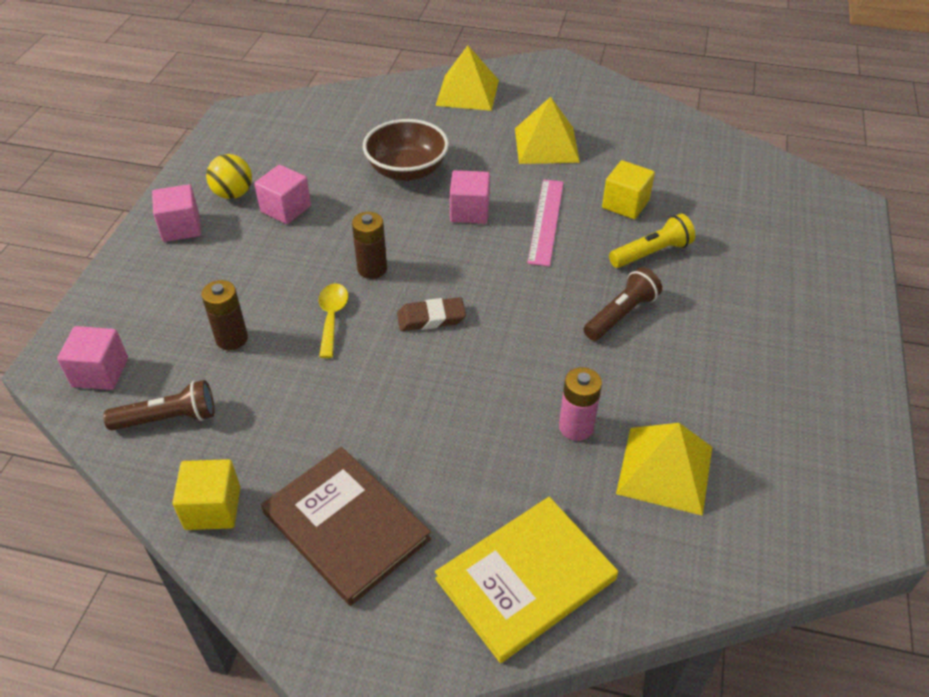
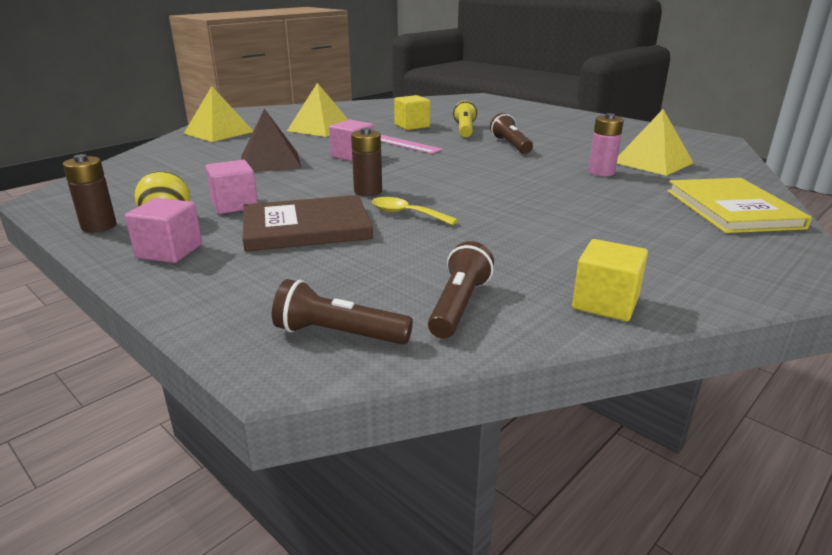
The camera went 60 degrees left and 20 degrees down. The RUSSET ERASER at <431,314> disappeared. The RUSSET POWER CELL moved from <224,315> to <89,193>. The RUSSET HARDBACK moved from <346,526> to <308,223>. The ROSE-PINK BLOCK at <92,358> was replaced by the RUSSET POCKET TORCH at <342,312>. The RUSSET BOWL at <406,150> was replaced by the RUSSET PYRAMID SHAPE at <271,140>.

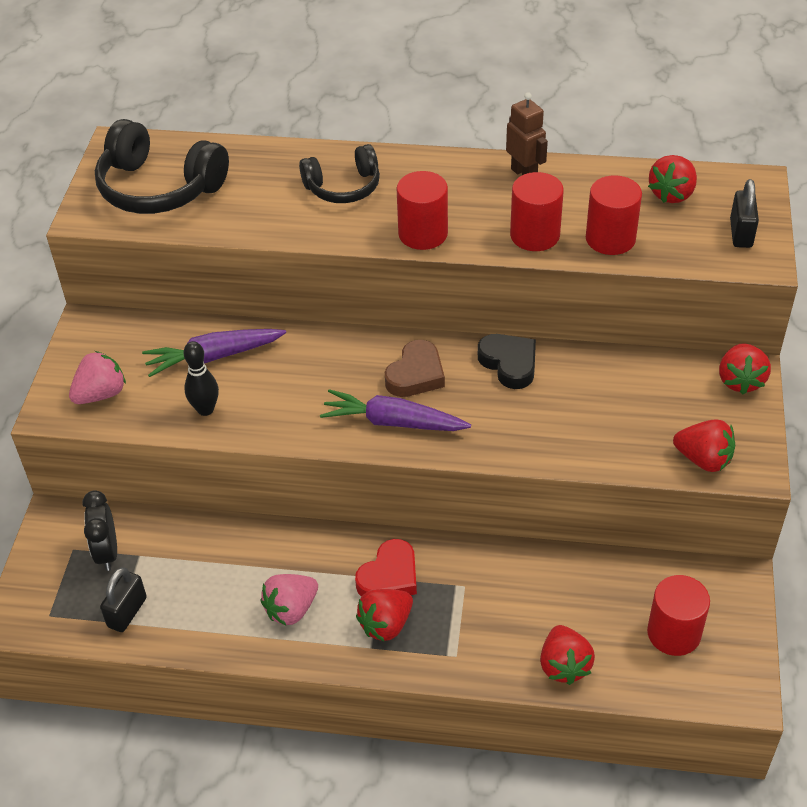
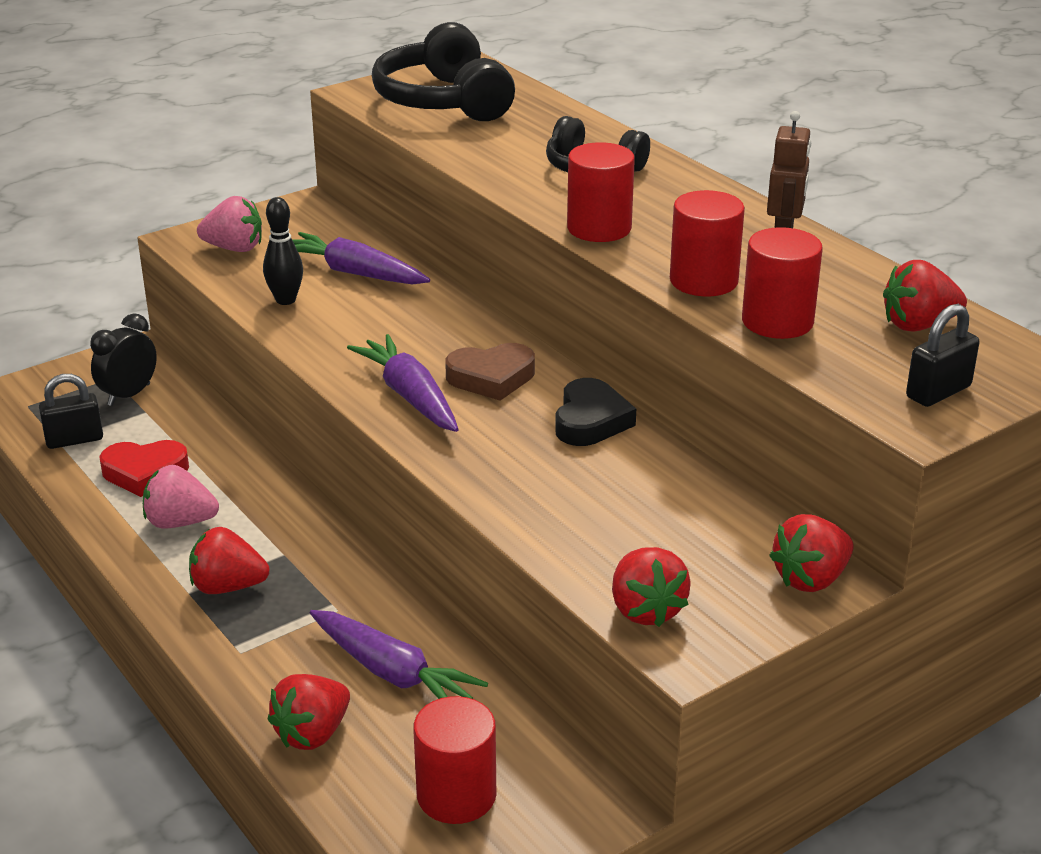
The camera went 45 degrees right and 15 degrees down. The VIOLET ROOT VEGETABLE at <399,654> appeared. The CRIMSON LOVE HEART moved from <386,568> to <144,468>.

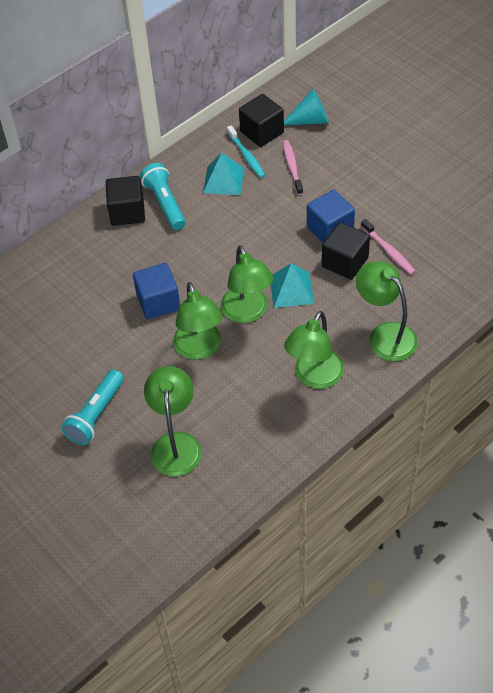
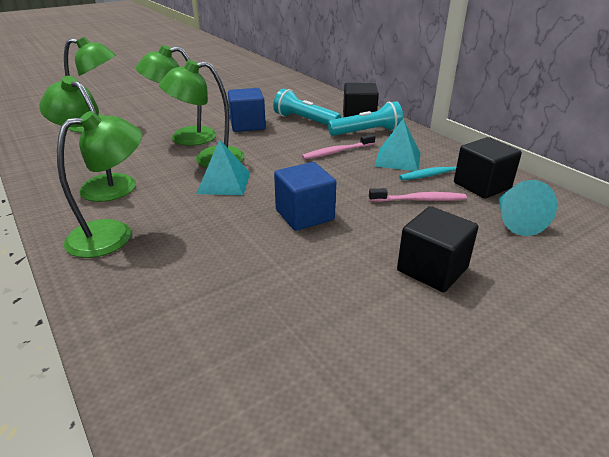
The camera went 95 degrees right and 20 degrees down. The AQUA POCKET TORCH moved from <92,407> to <307,107>. The JET-BLACK BLOCK moved from <346,251> to <437,249>. The ROSE-PINK DENTAL BRUSH moved from <388,247> to <338,146>.

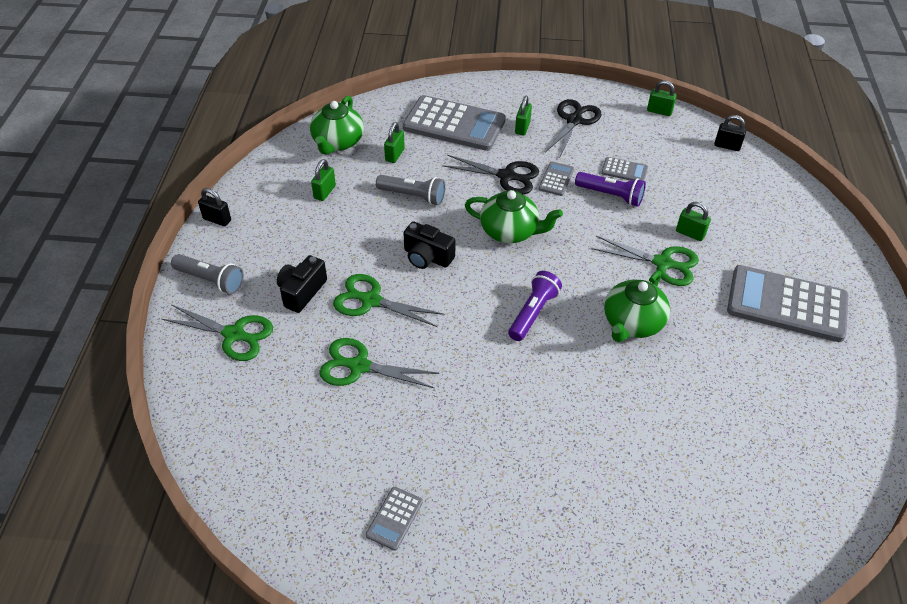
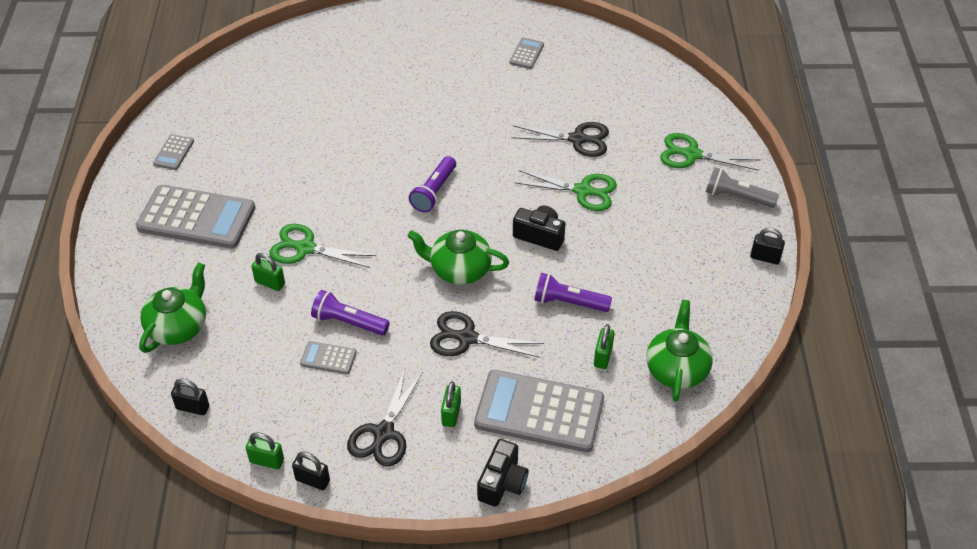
The camera went 175 degrees right and 0 degrees up. The LEAF-GREEN SMALL LOCK at <323,180> disappeared. The JET-BLACK SMALL LOCK at <311,471> appeared. The JET-BLACK PHOTO CAMERA moved from <302,284> to <503,473>. The GREY POCKET CALCULATOR moved from <556,178> to <173,152>. The LEAF-GREEN TEAPOT moved from <637,306> to <172,307>. The LEAF-GREEN SCISSORS at <379,363> became the JET-BLACK SCISSORS at <560,139>. The GREY POCKET TORCH at <410,190> became the VIOLET POCKET TORCH at <573,292>.

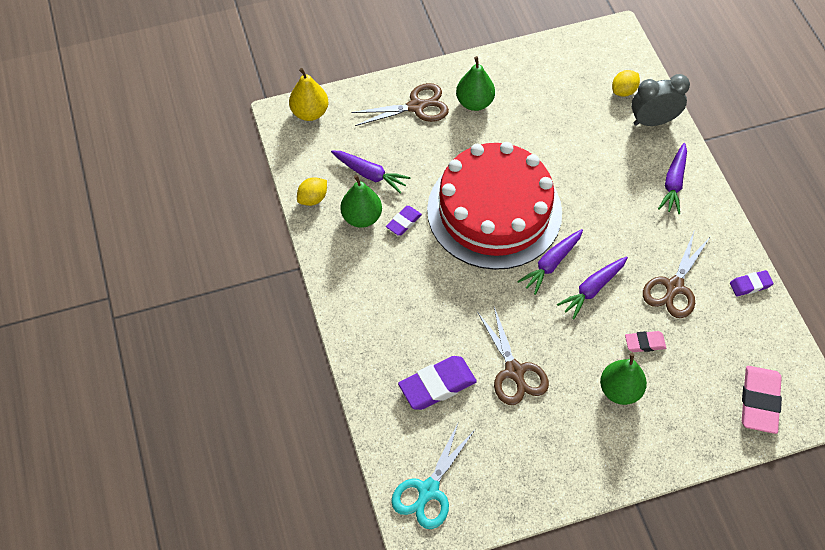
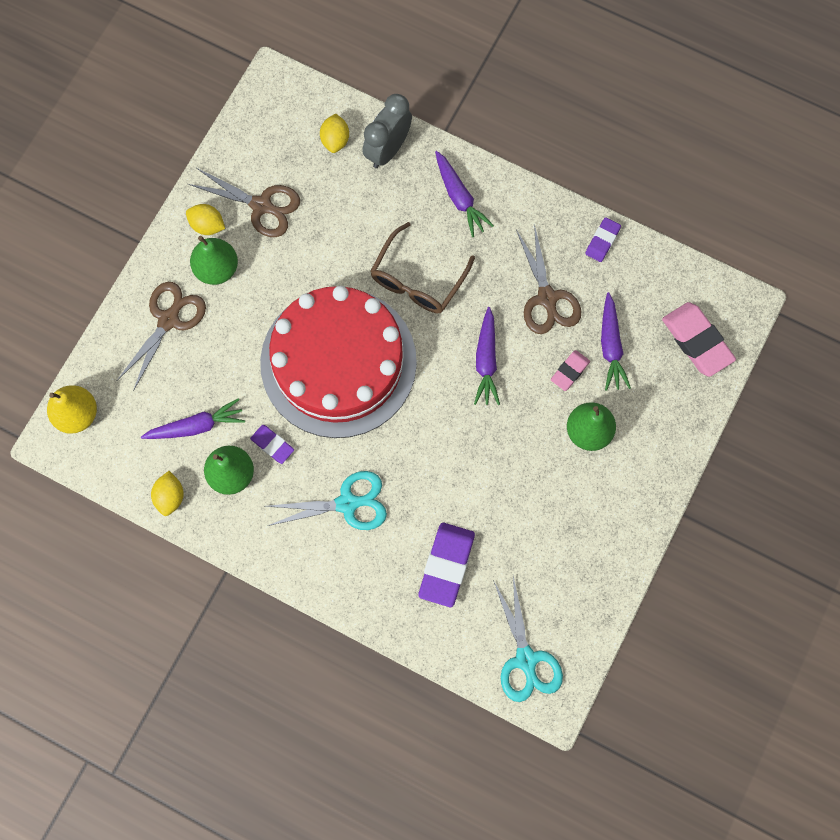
The camera went 45 degrees left and 15 degrees up. The BRIGHT YELLOW TOY LEMON at <205,219> appeared. The AQUA SCISSORS at <326,500> appeared. The RUSSET SPECTACLES at <422,268> appeared. The RUSSET SCISSORS moved from <513,356> to <244,202>. The VIOLET ROOT VEGETABLE moved from <550,262> to <616,341>. The VIOLET ERASER at <404,221> turned 45 degrees counterclockwise.

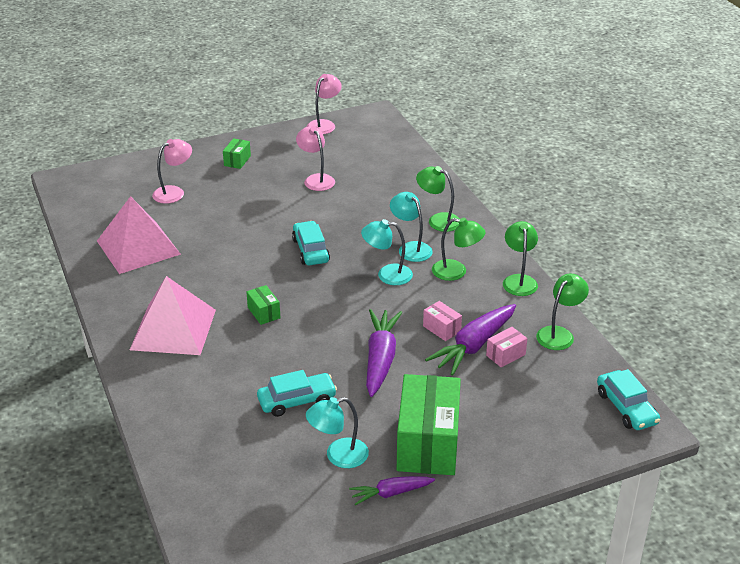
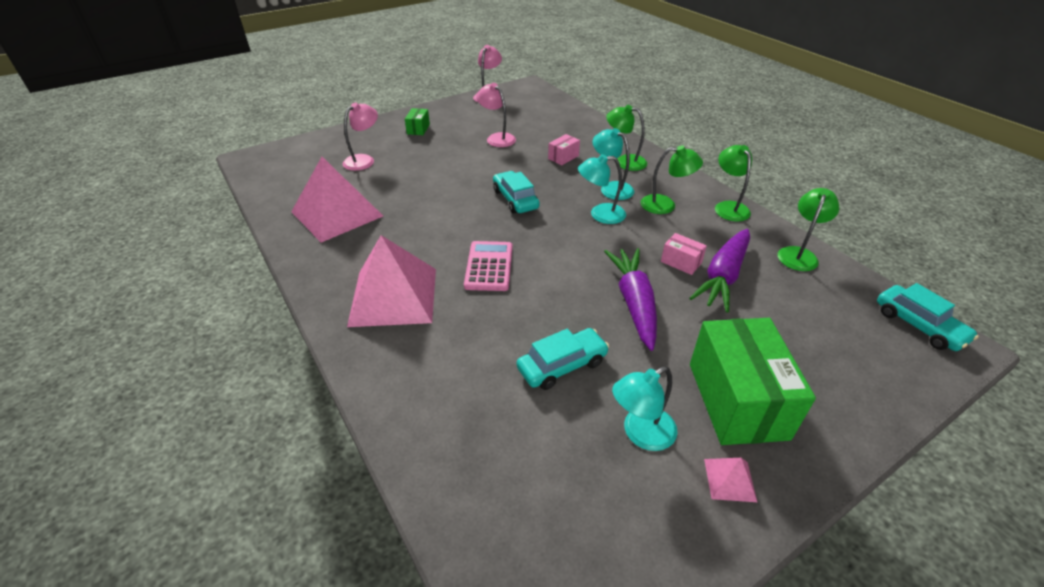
The camera went 10 degrees left and 5 degrees up. The ROSE-PINK BOX moved from <506,347> to <564,149>. The LEAF-GREEN BOX at <263,305> was replaced by the ROSE-PINK POCKET CALCULATOR at <488,266>. The VIOLET ROOT VEGETABLE at <392,490> was replaced by the ROSE-PINK PYRAMID SHAPE at <730,480>.

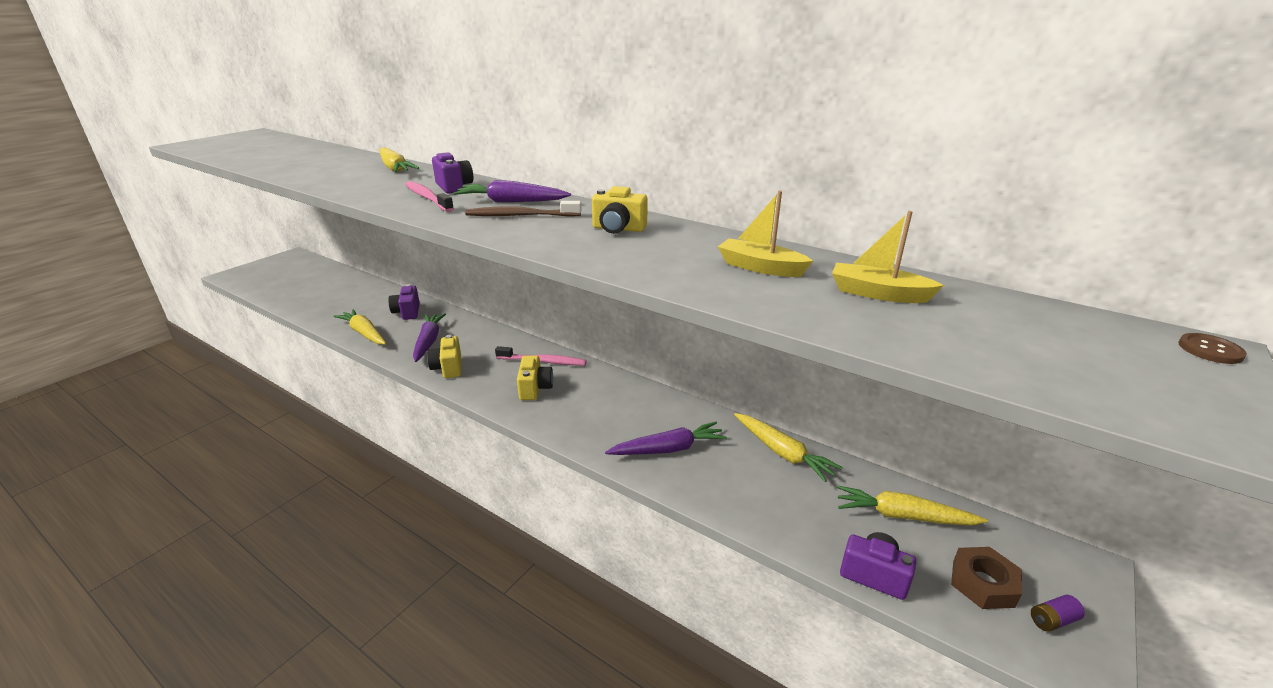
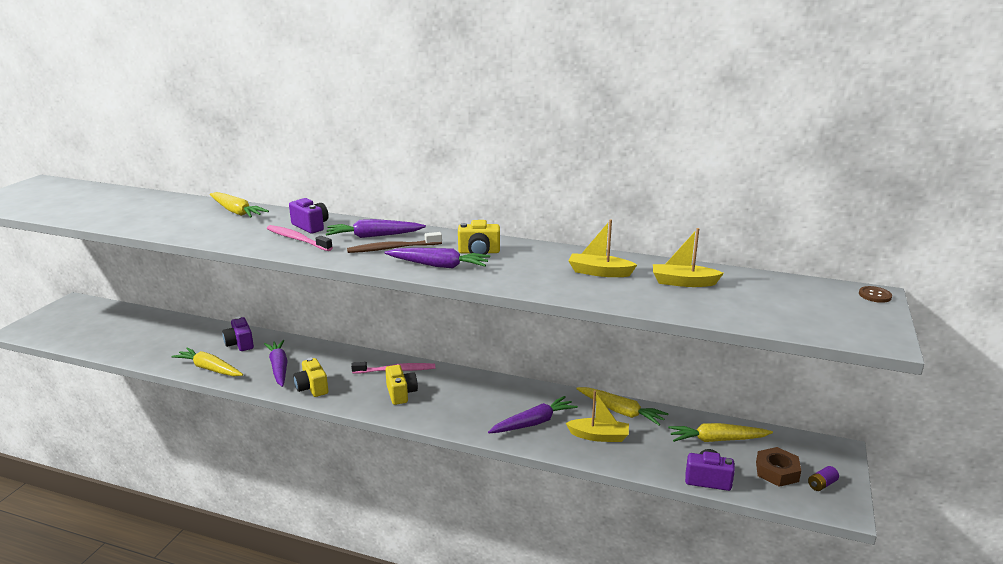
The camera went 15 degrees left and 5 degrees down. The VIOLET ROOT VEGETABLE at <437,258> appeared. The BRIGHT YELLOW SAILBOAT at <597,416> appeared.

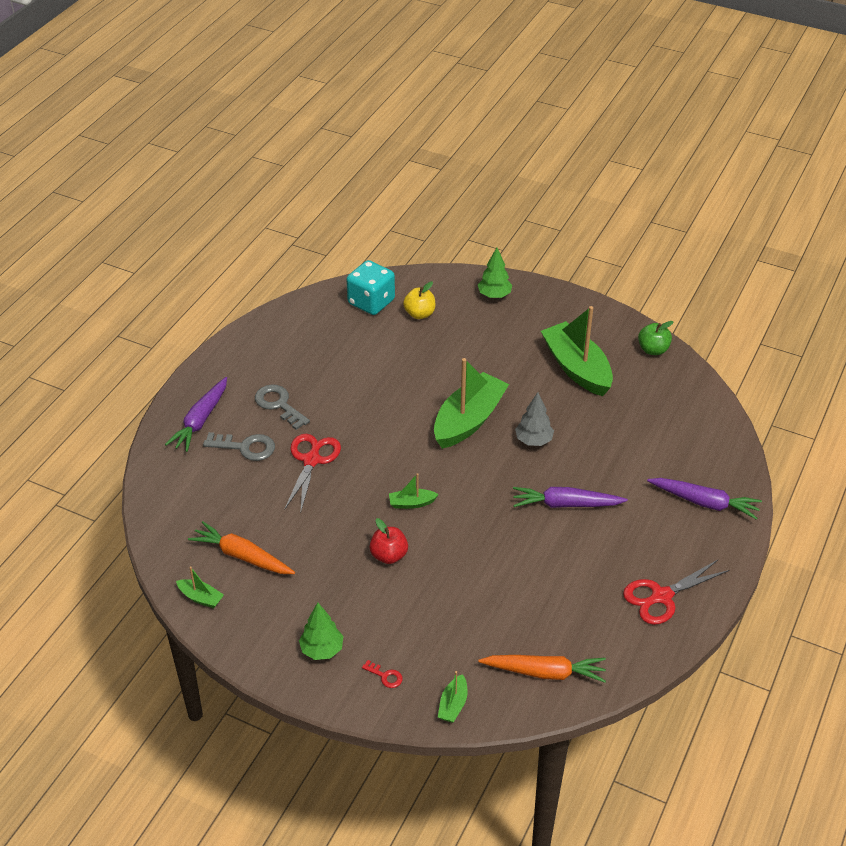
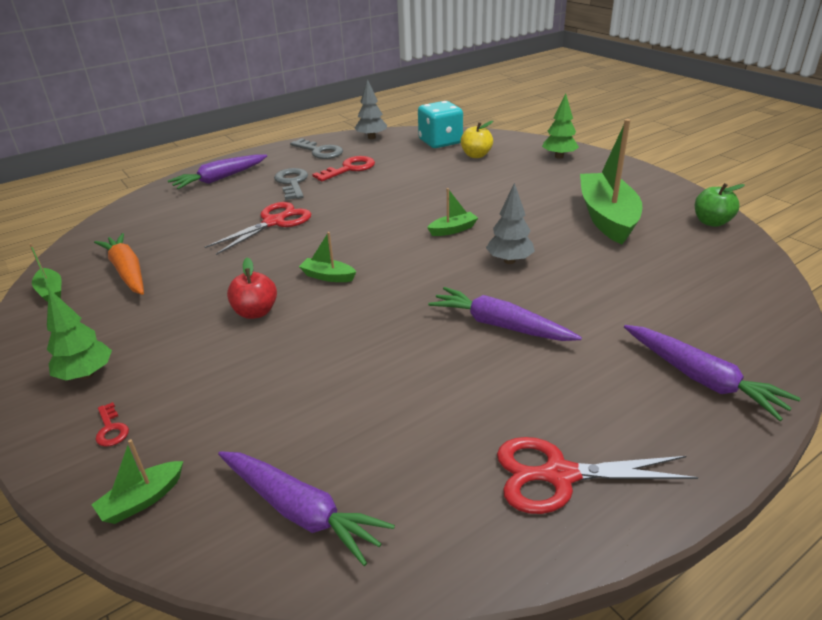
The camera went 30 degrees right and 10 degrees down. The CRIMSON LATCHKEY at <343,169> appeared. The GREY TOY TREE at <371,109> appeared. The GREY LATCHKEY moved from <239,446> to <316,148>. The ORANGE ROOT VEGETABLE at <542,669> became the VIOLET ROOT VEGETABLE at <306,508>. The LEAF-GREEN SAILBOAT at <471,403> changed to 0.44 times the size.

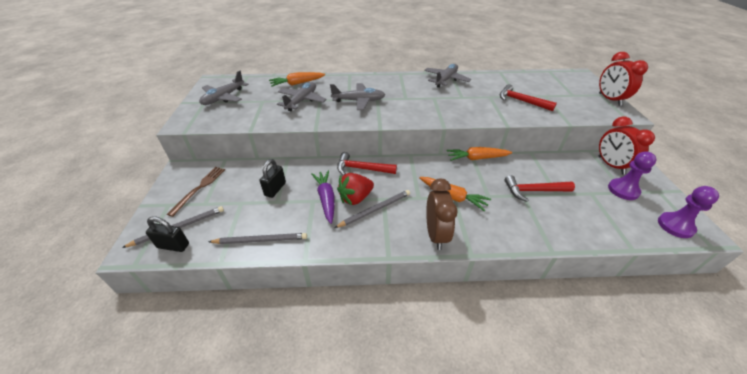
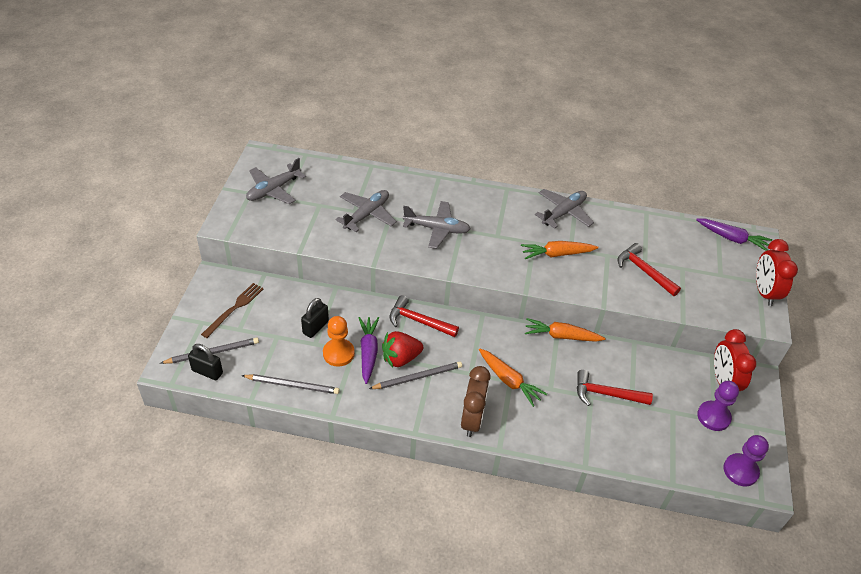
The camera went 10 degrees right and 5 degrees up. The ORANGE GAME PAWN at <339,341> appeared. The VIOLET ROOT VEGETABLE at <734,234> appeared. The ORANGE ROOT VEGETABLE moved from <297,79> to <559,250>.

